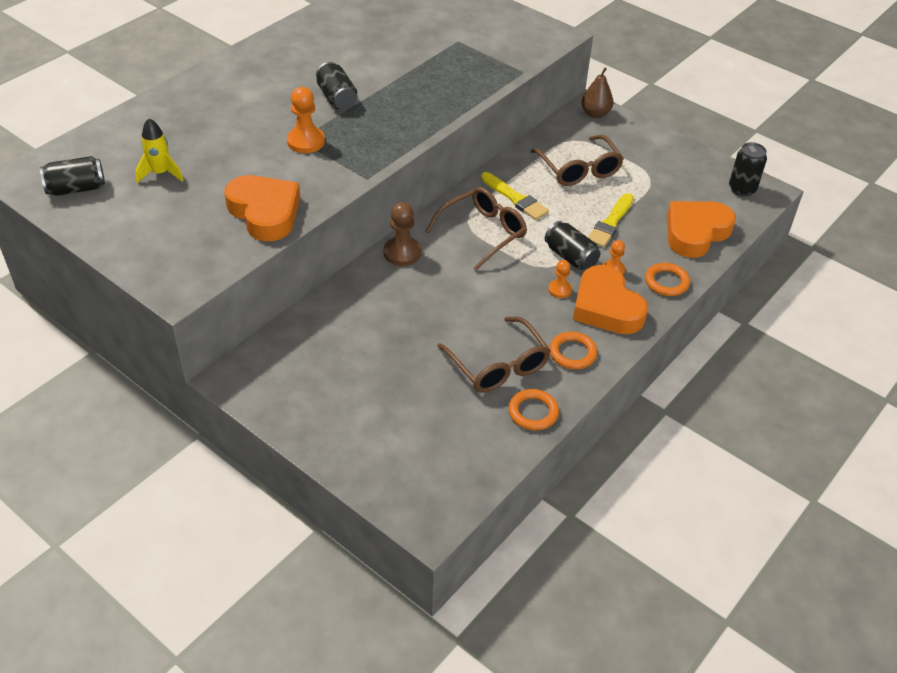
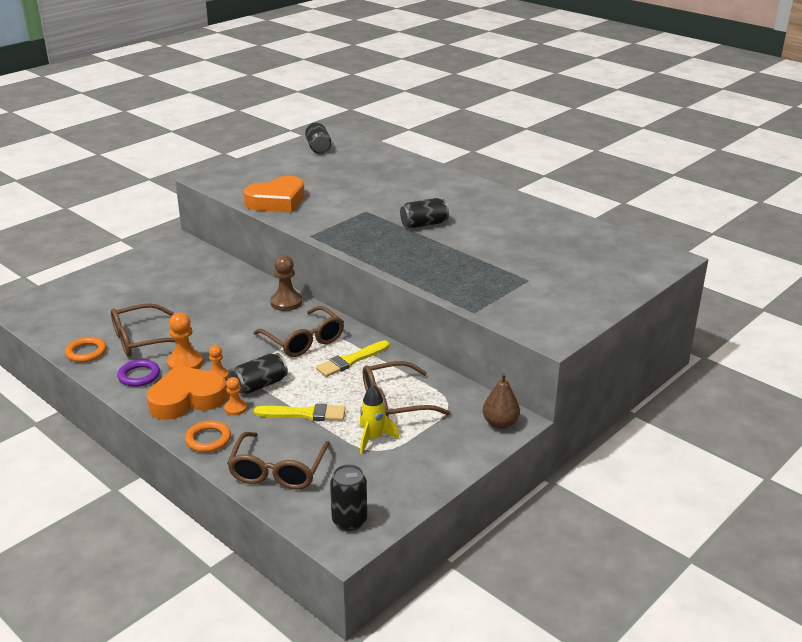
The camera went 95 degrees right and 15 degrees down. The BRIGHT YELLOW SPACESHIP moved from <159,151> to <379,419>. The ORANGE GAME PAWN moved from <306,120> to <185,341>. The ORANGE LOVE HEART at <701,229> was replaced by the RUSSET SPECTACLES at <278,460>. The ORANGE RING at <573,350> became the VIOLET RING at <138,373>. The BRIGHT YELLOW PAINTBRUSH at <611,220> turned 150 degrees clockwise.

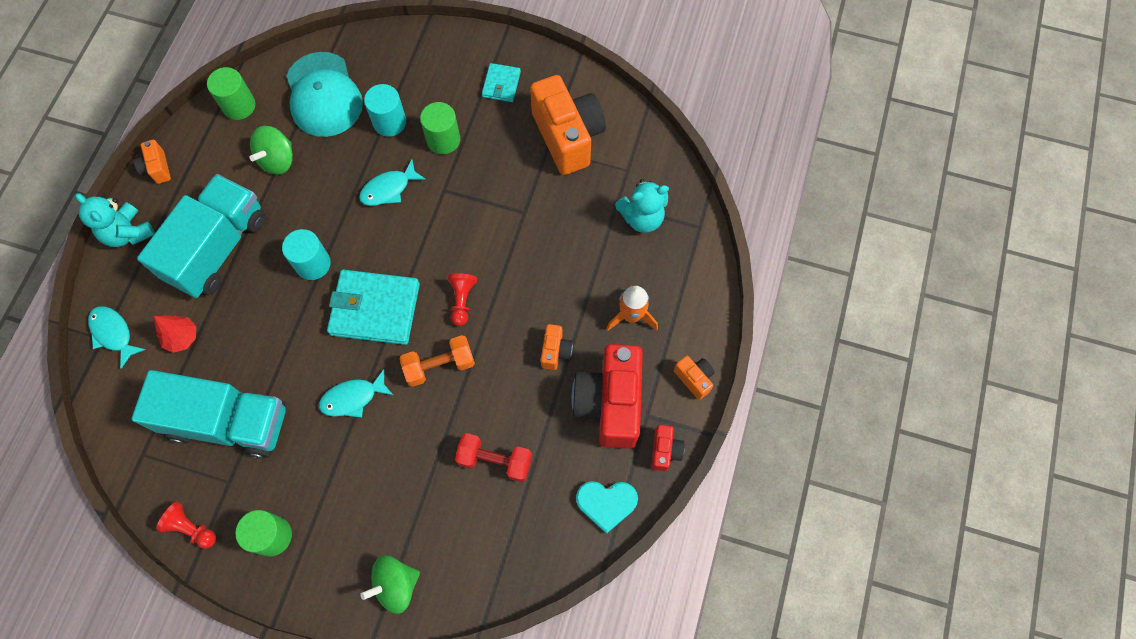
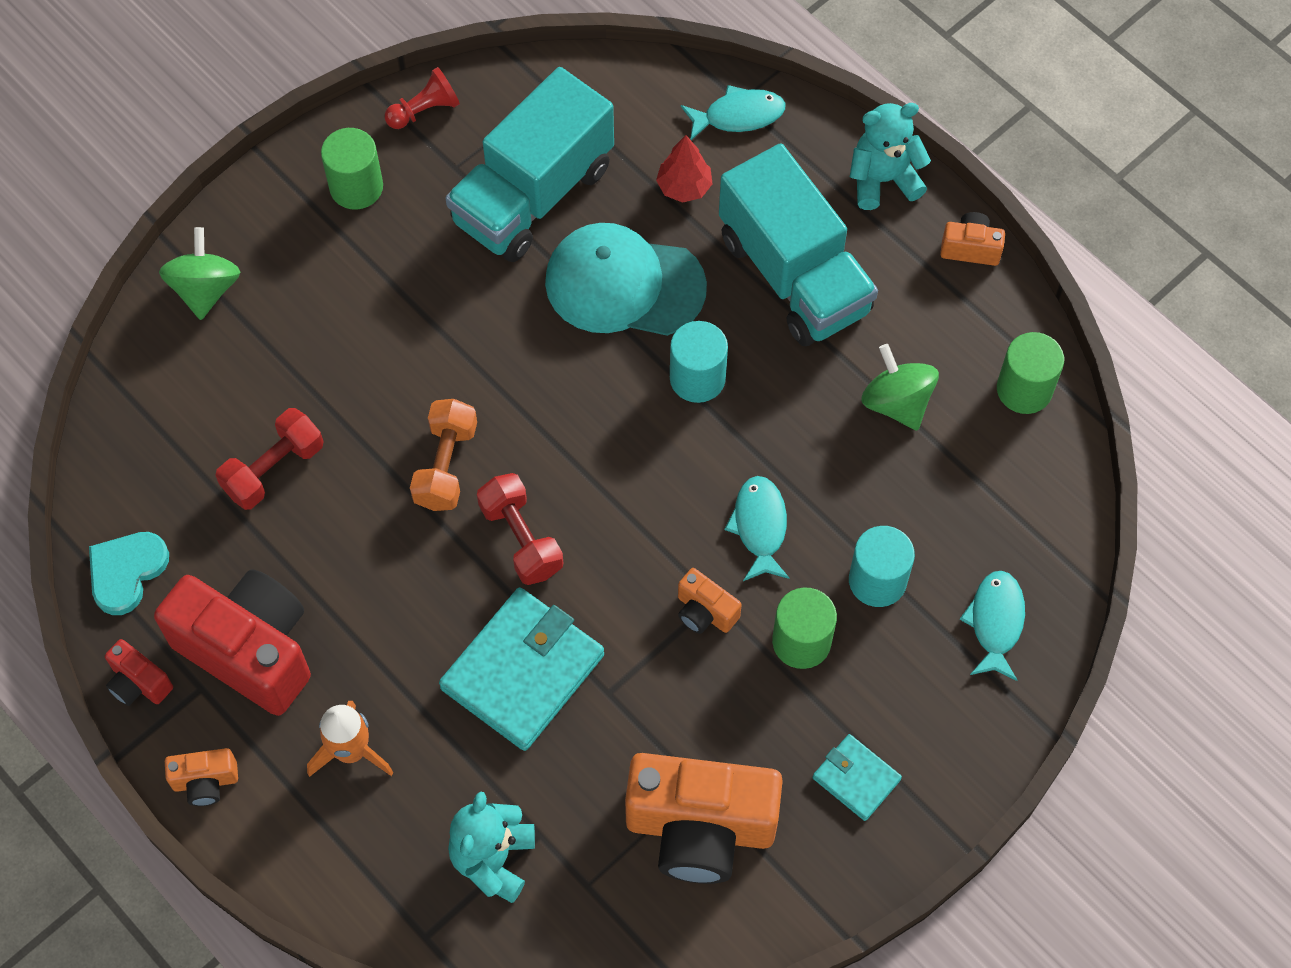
The camera went 120 degrees right and 5 degrees down. The AQUA PEAKED CAP moved from <324,94> to <626,279>. The AQUA FISH FIGURE moved from <356,393> to <992,626>. The AQUA BILLFOLD moved from <373,307> to <521,669>. The ORANGE PHOTO CAMERA moved from <557,347> to <710,601>. The CRIMSON GAME PAWN at <462,299> was replaced by the CRIMSON DUMBBELL at <520,529>.

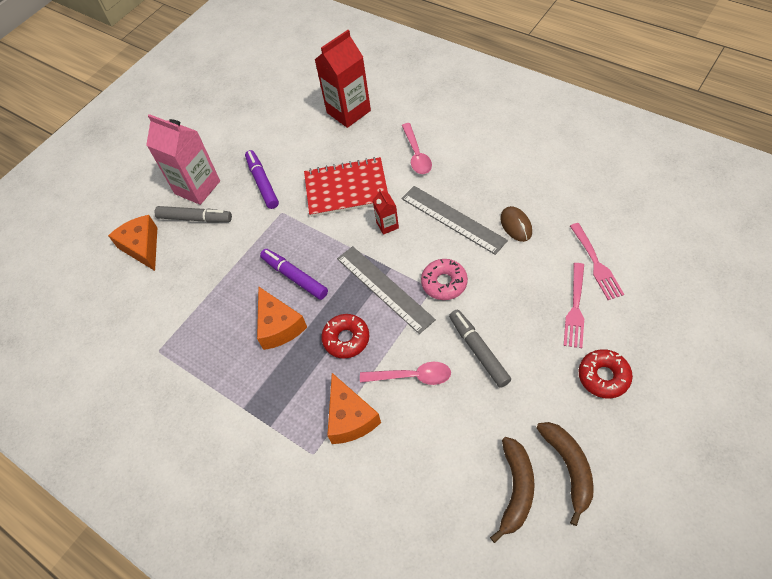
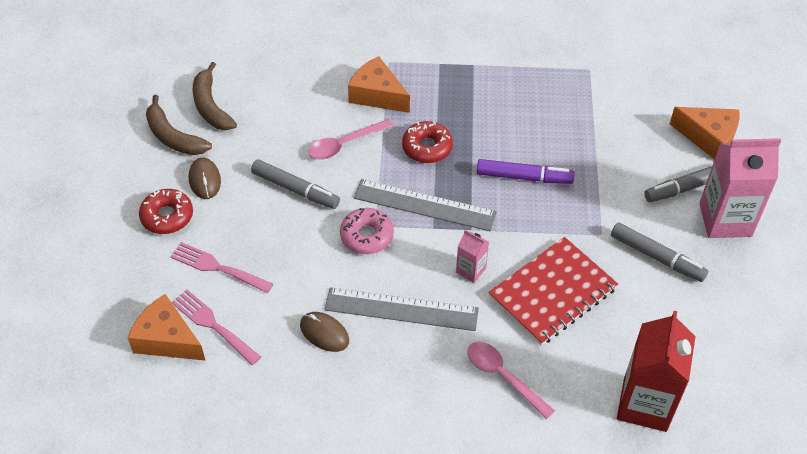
The camera went 140 degrees right and 5 degrees down. The RUSSET PC MOUSE at <205,178> appeared. The ORANGE CHEESE moved from <282,318> to <167,327>. The VIOLET MARKER PEN at <262,179> became the GREY MARKER PEN at <659,252>. The CRIMSON MILK CARTON at <386,212> became the ROSE-PINK MILK CARTON at <472,256>. The ROSE-PINK DINNER FORK at <574,305> turned 45 degrees counterclockwise.

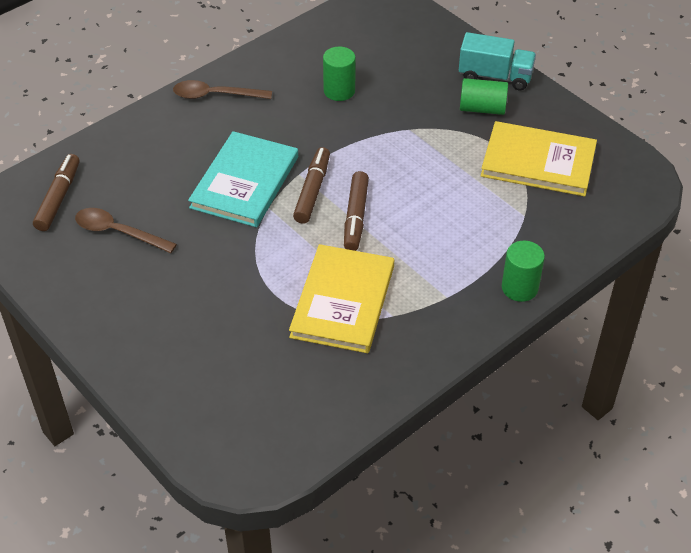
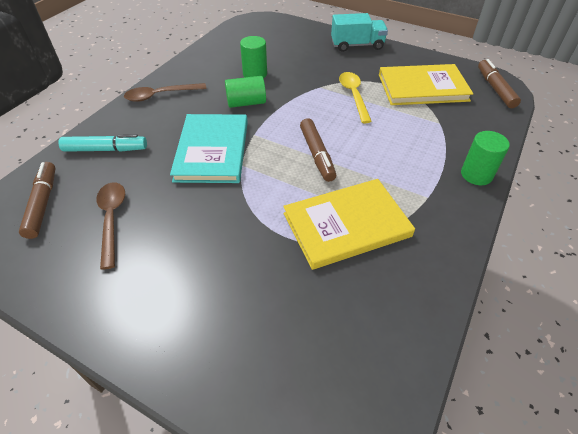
The camera went 20 degrees left and 0 degrees up. The AQUA MARKER PEN at <102,143> appeared. The BRIGHT YELLOW TABLESPOON at <355,97> appeared. The RUSSET MARKER PEN moved from <311,185> to <499,83>. The LEAF-GREEN SOLID CYLINDER moved from <484,96> to <245,92>. The RUSSET TABLESPOON at <126,230> turned 75 degrees clockwise. The BRIGHT YELLOW HARDBACK at <341,298> turned 75 degrees clockwise.

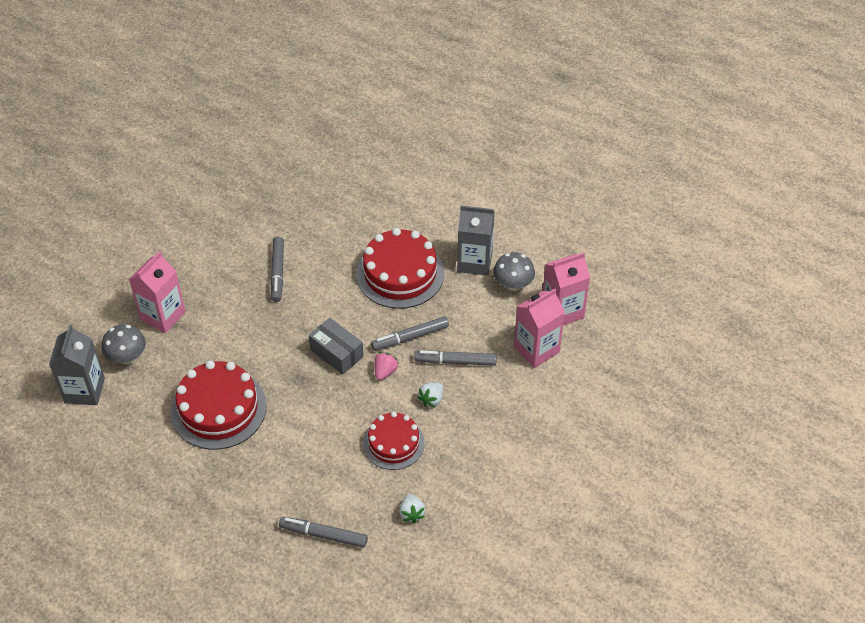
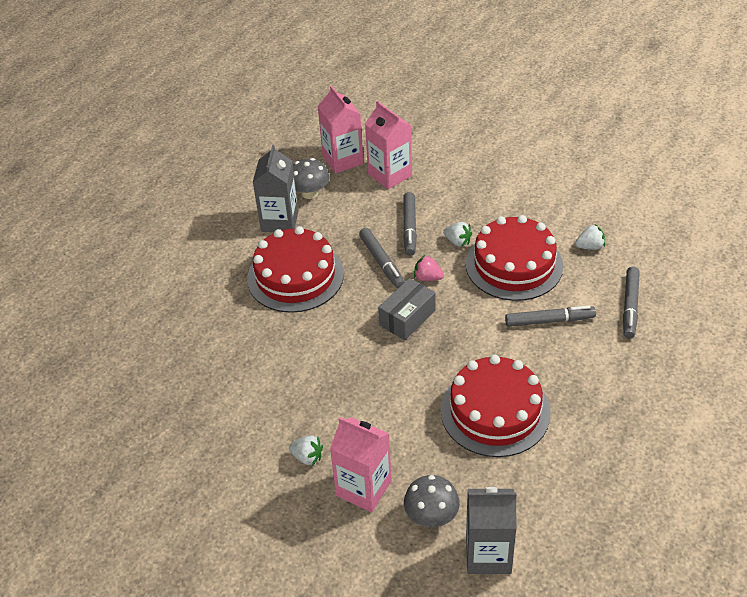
The camera went 90 degrees left and 5 degrees down. The WHITE TOY STRAWBERRY at <306,450> appeared. The GREY MARKER PEN moved from <277,269> to <550,316>. The CRIMSON GATEAU at <394,441> changed to 1.58 times the size.

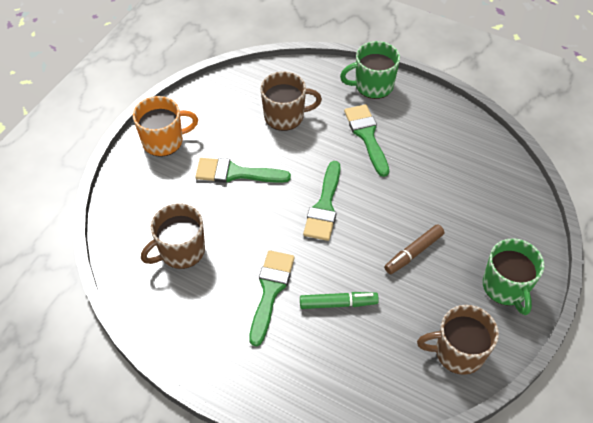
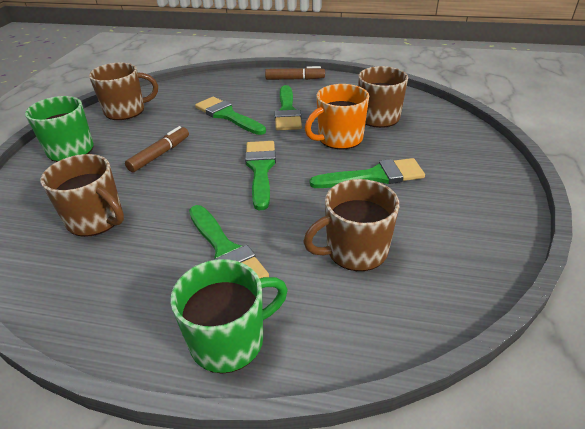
The camera went 165 degrees right and 15 degrees down. The RUSSET MUG at <82,195> appeared. The RUSSET MARKER PEN at <295,73> appeared. The ORANGE MUG moved from <165,126> to <337,116>. The LEAF-GREEN MARKER PEN at <339,300> was replaced by the LEAF-GREEN PAINTBRUSH at <230,116>.

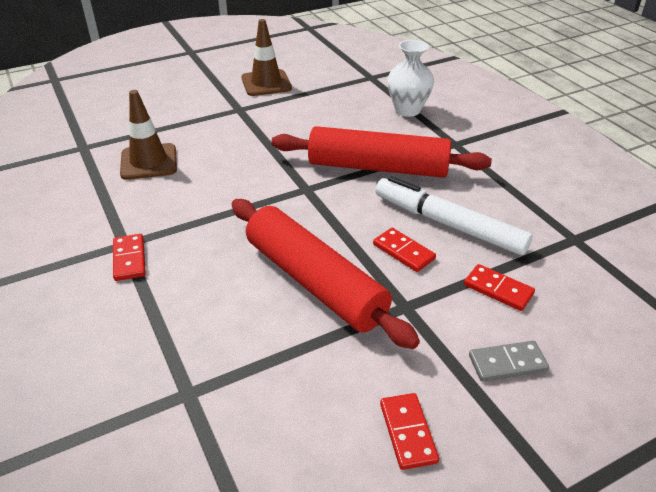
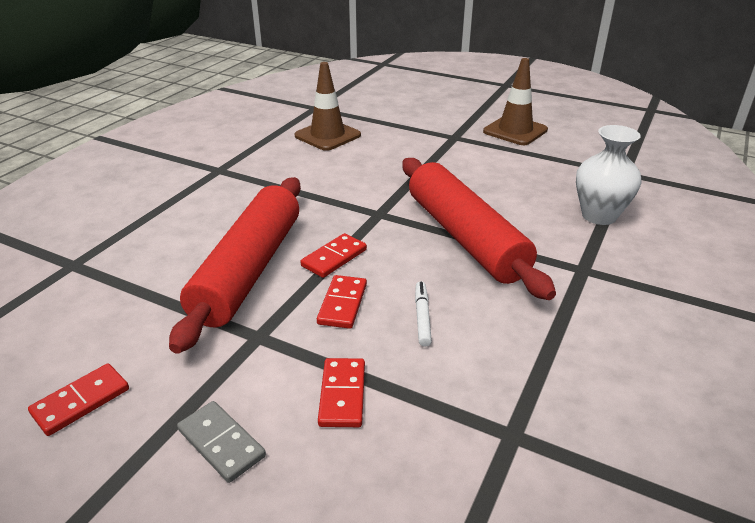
The camera went 55 degrees right and 5 degrees down. The CRIMSON DOMINO PIECE moved from <129,257> to <333,255>. The WHITE MARKER PEN at <453,215> changed to 0.41 times the size.

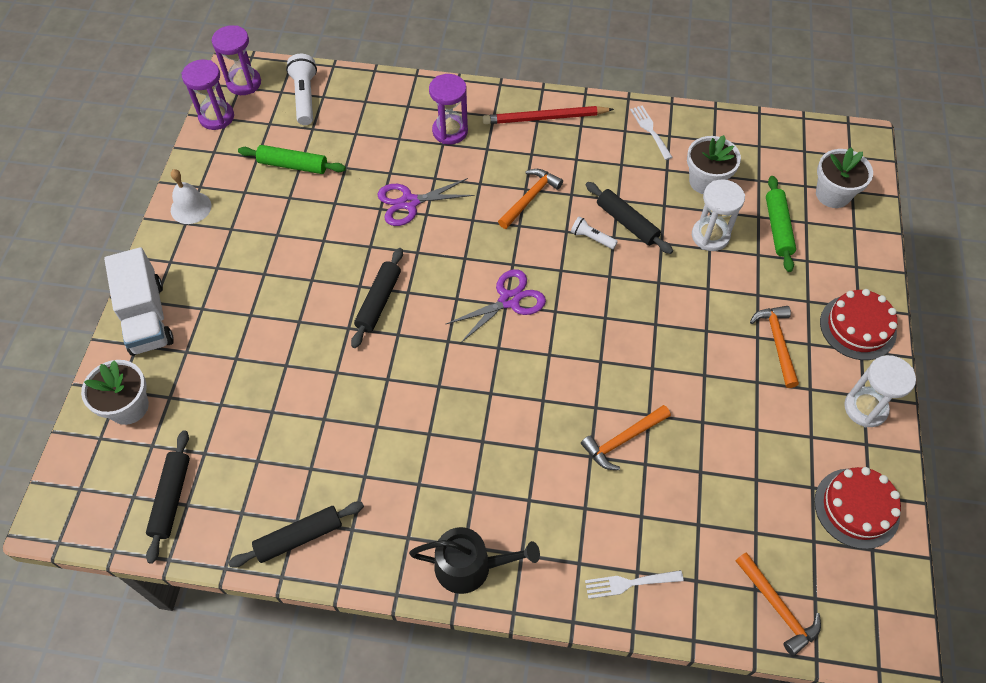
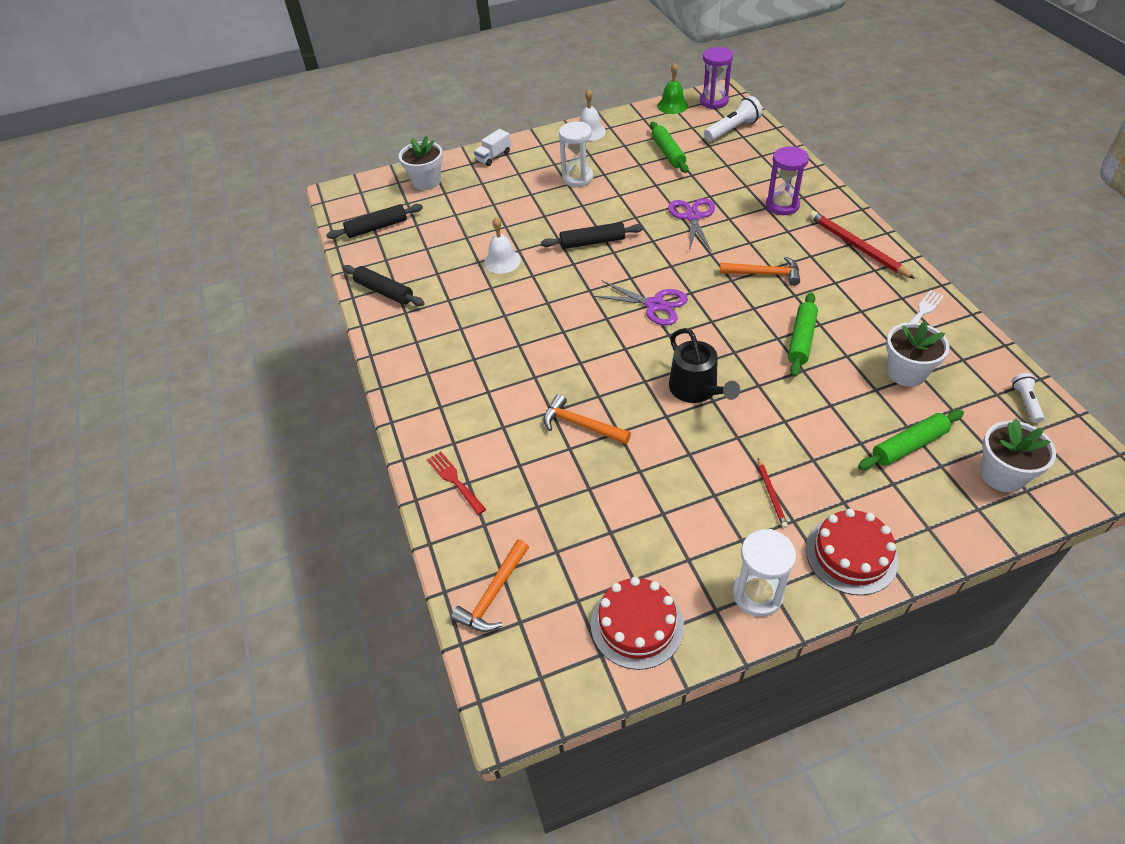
The camera went 65 degrees right and 10 degrees down. The WHITE BELL at <502,245> appeared. The JET-BLACK SPRINKLING CAN moved from <474,560> to <704,365>. The WHITE POCKET TORCH moved from <594,233> to <1028,398>. The WHITE HOURGLASS moved from <718,215> to <576,154>. The VIOLET HOURGLASS at <207,95> was replaced by the LEAF-GREEN BELL at <672,88>. The ORANGE CLAW HAMMER at <774,347> was replaced by the CRIMSON WOODEN PENCIL at <773,493>. The WHITE DINNER FORK at <634,584> became the CRIMSON DINNER FORK at <456,483>. The JET-BLACK PASTRY ROLLER at <629,218> became the LEAF-GREEN PASTRY ROLLER at <803,335>. The VIOLET SCISSORS at <425,202> turned 45 degrees clockwise. The WHITE TRUCK at <139,301> changed to 0.53 times the size.

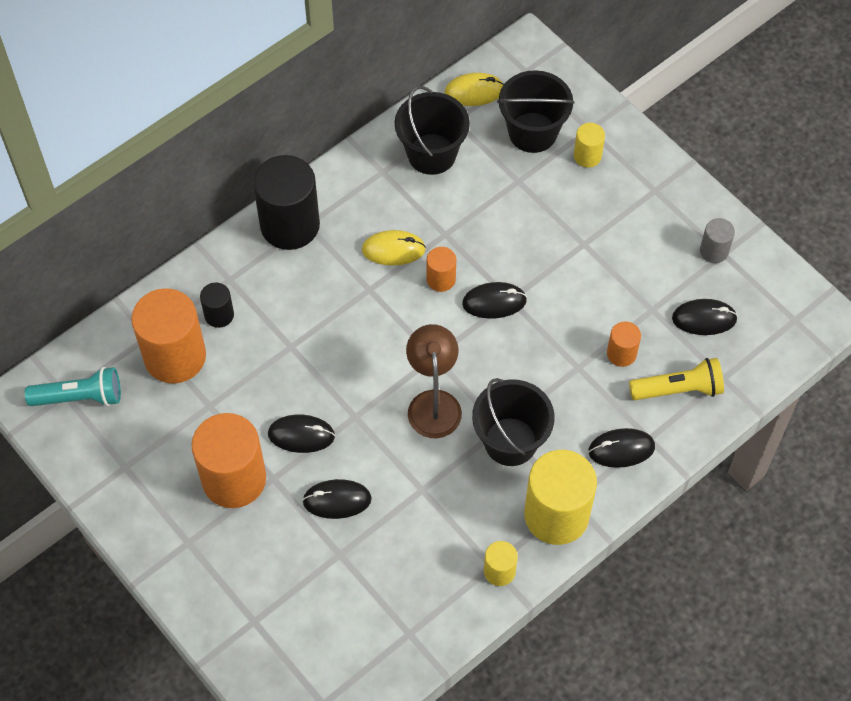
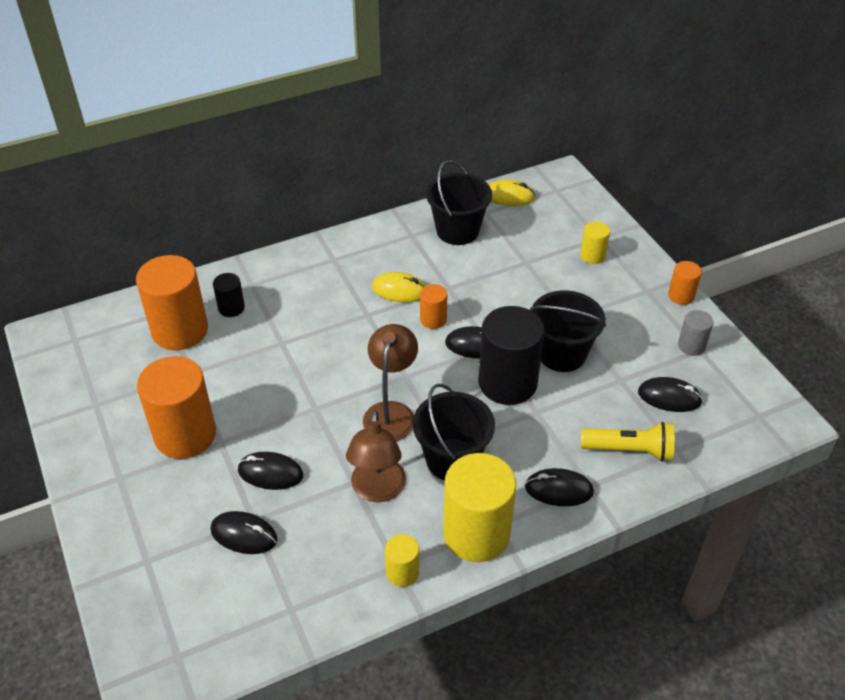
The camera went 15 degrees right and 15 degrees down. The AQUA POCKET TORCH at <73,386> disappeared. The RUSSET DESK LAMP at <376,456> appeared. The JET-BLACK SOLID CYLINDER moved from <286,202> to <511,355>. The JET-BLACK PC MOUSE moved from <301,434> to <244,532>. The JET-BLACK SAND BUCKET moved from <536,111> to <568,331>. The ORANGE SOLID CYLINDER moved from <624,344> to <685,283>.

